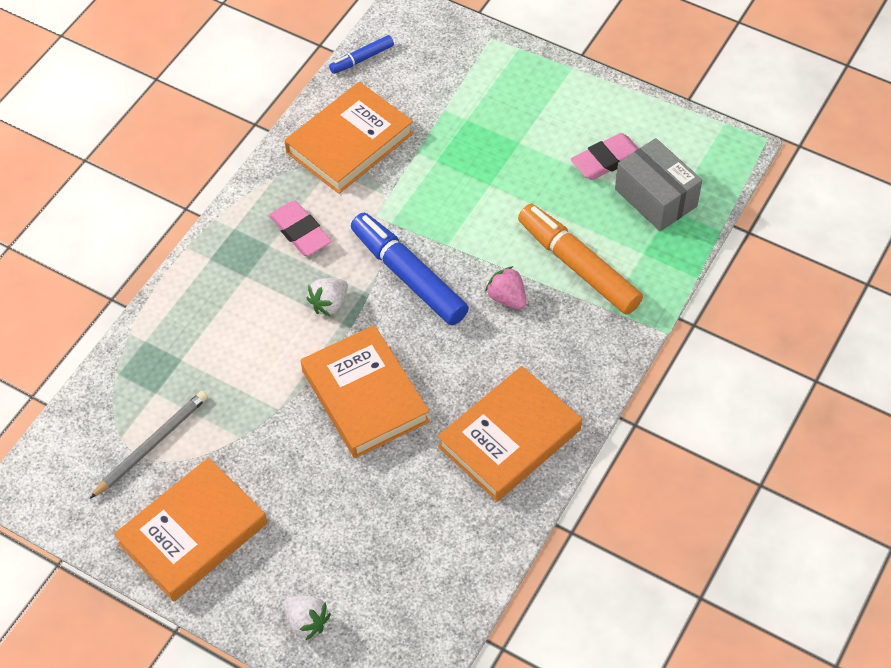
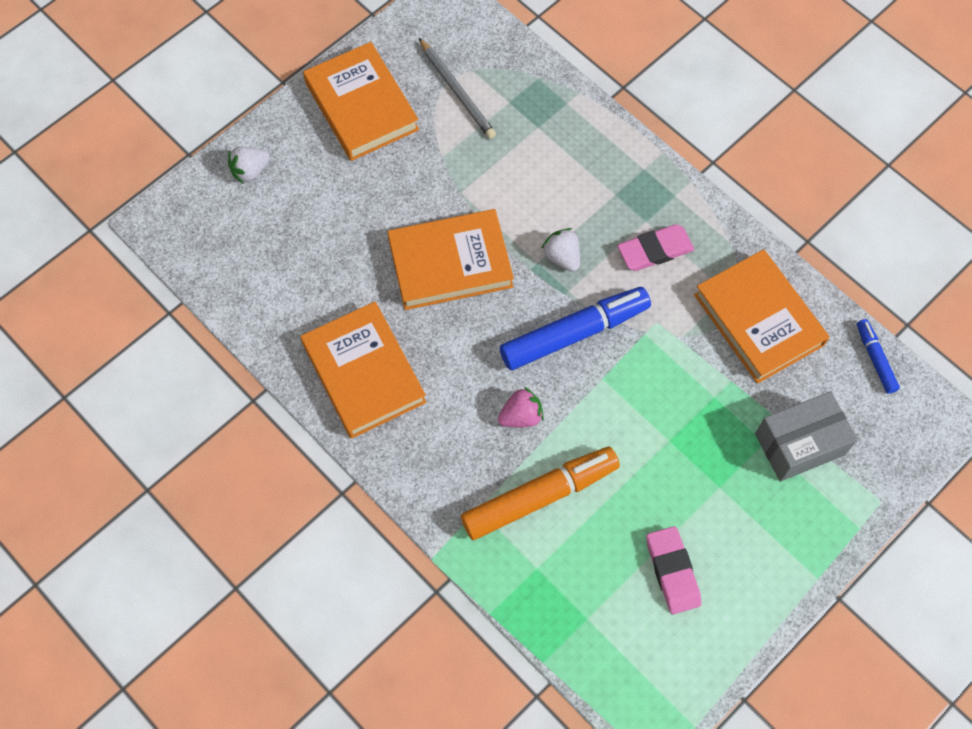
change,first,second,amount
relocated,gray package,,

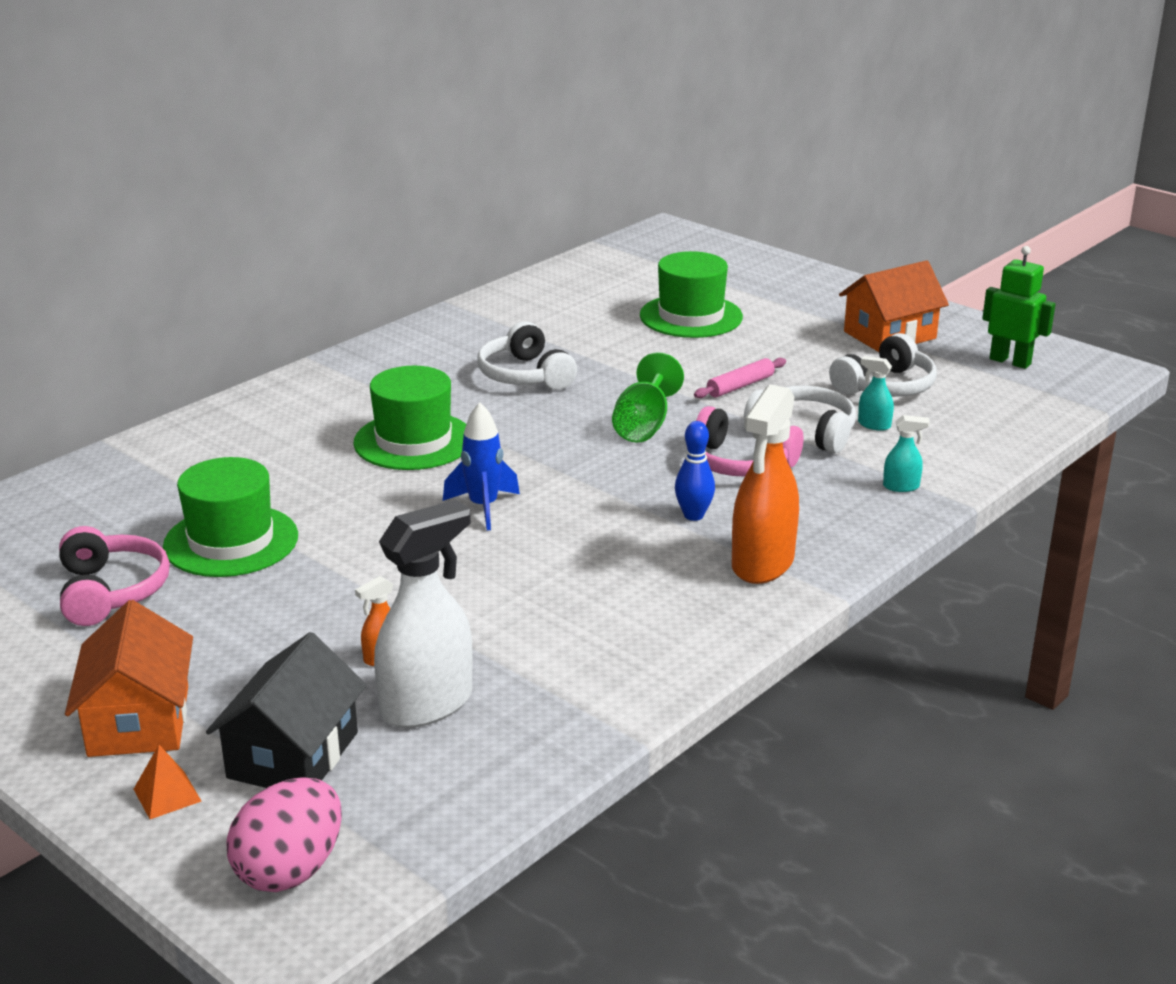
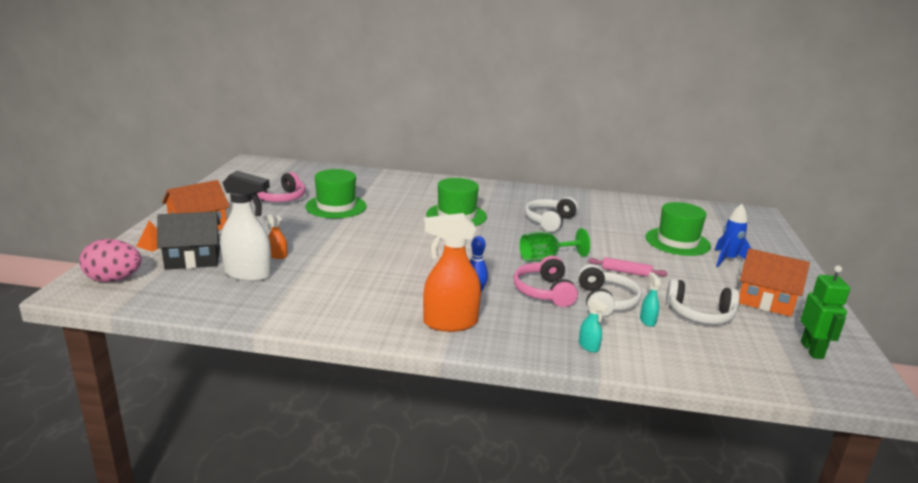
change,first,second,amount
relocated,cobalt rocket,,

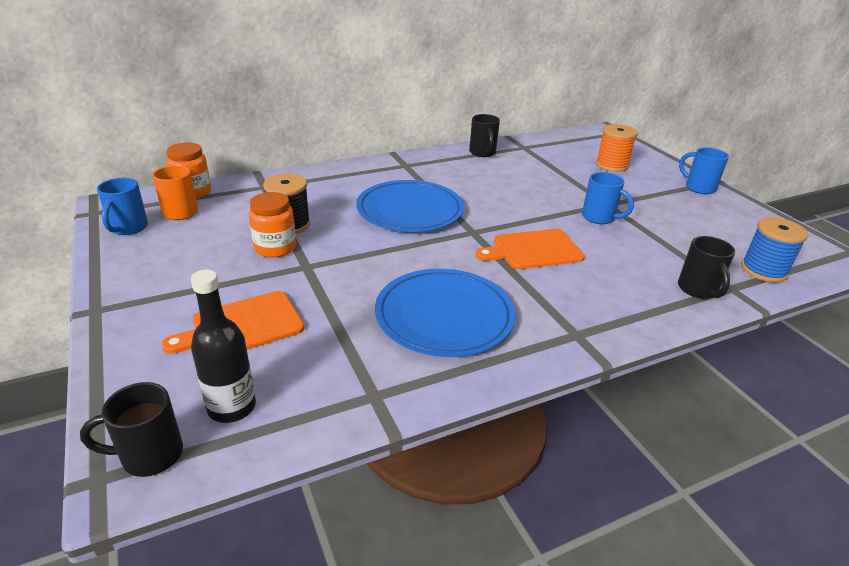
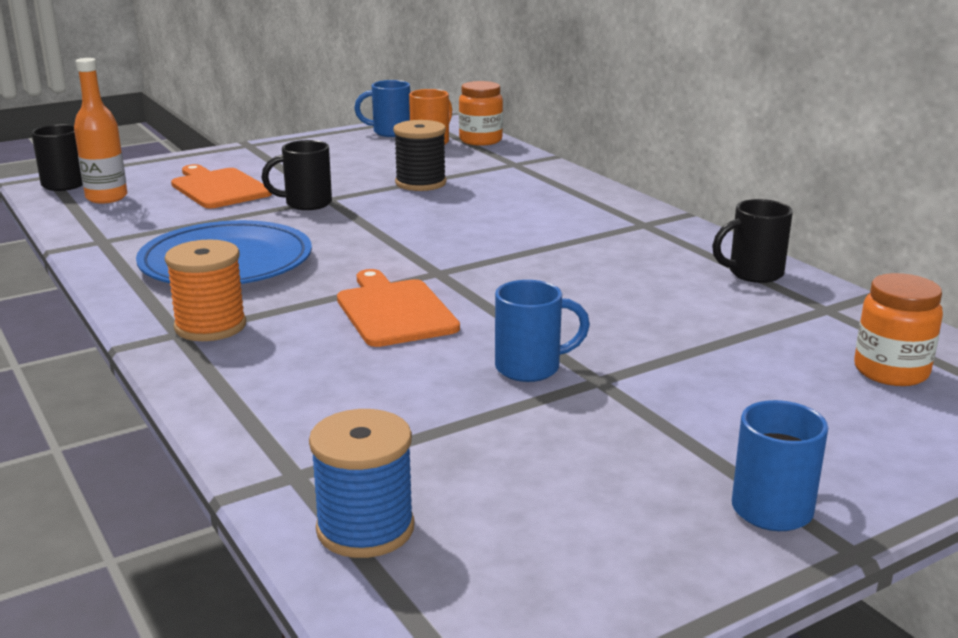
change,first,second,amount
missing,cobalt plate (no. 1 from left),,
relocated,orange preserve jar (no. 2 from left),,
relocated,orange bobbin,,
relocated,black tea mug (no. 3 from left in the first image),black tea mug (no. 2 from left),
colour,black flask,orange flask,
spun,cobalt tea mug (no. 2 from left),,135 degrees counterclockwise

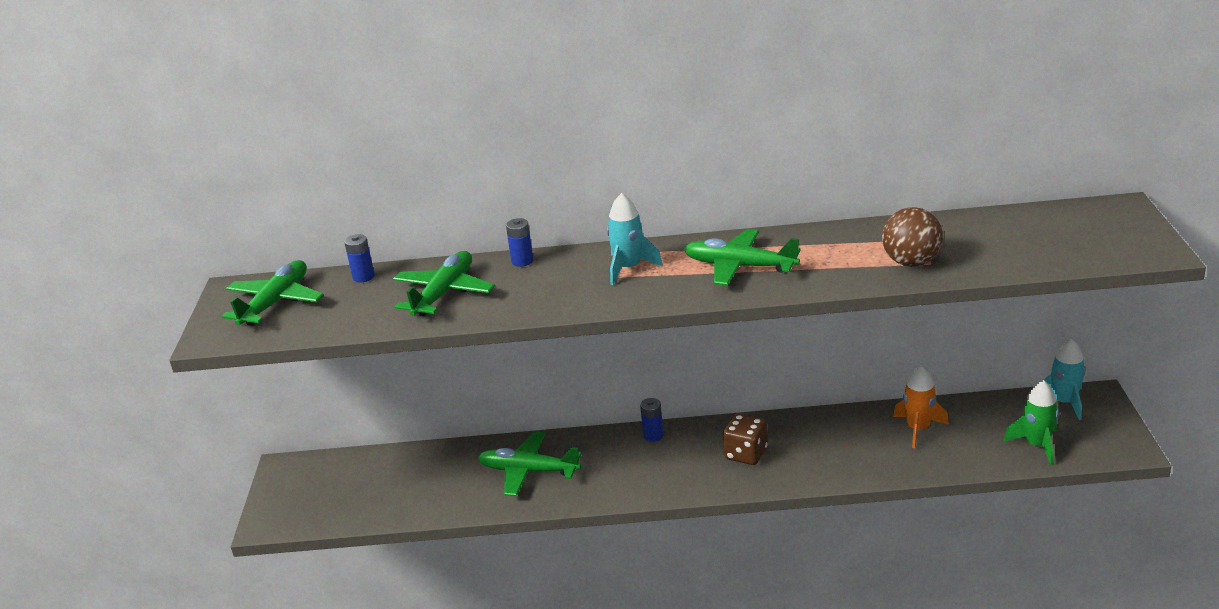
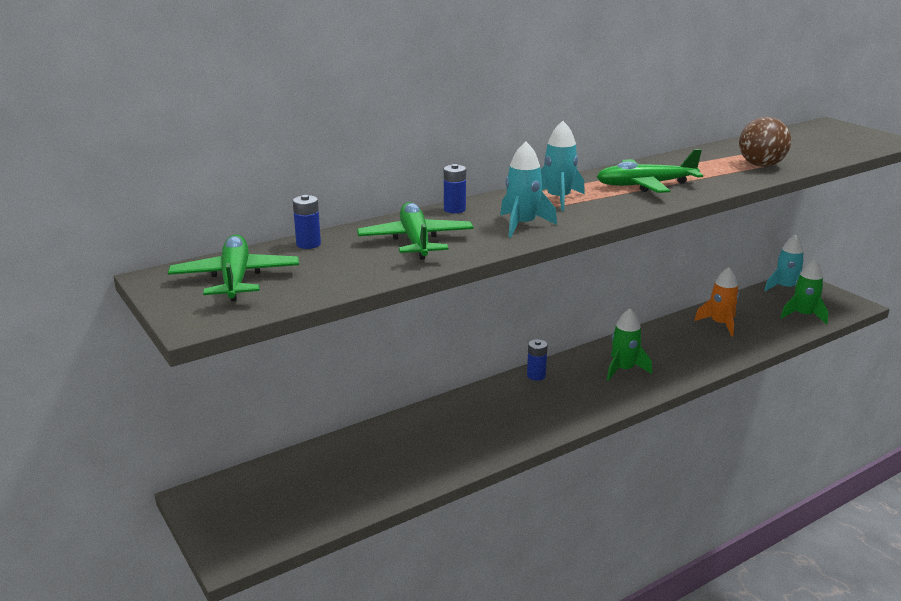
change,first,second,amount
missing,green aeroplane (no. 3 from left),,
appeared,,teal rocket (no. 1 from left),
exchanged,russet die,green rocket (no. 1 from left),

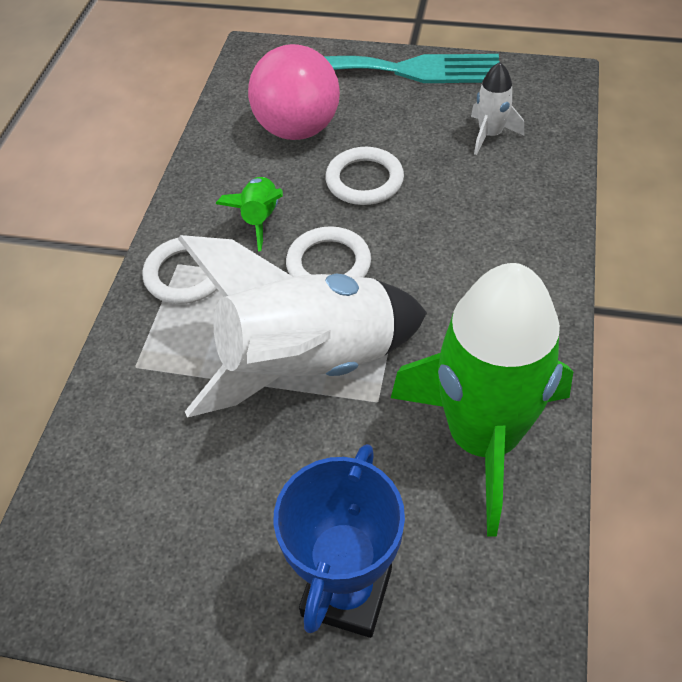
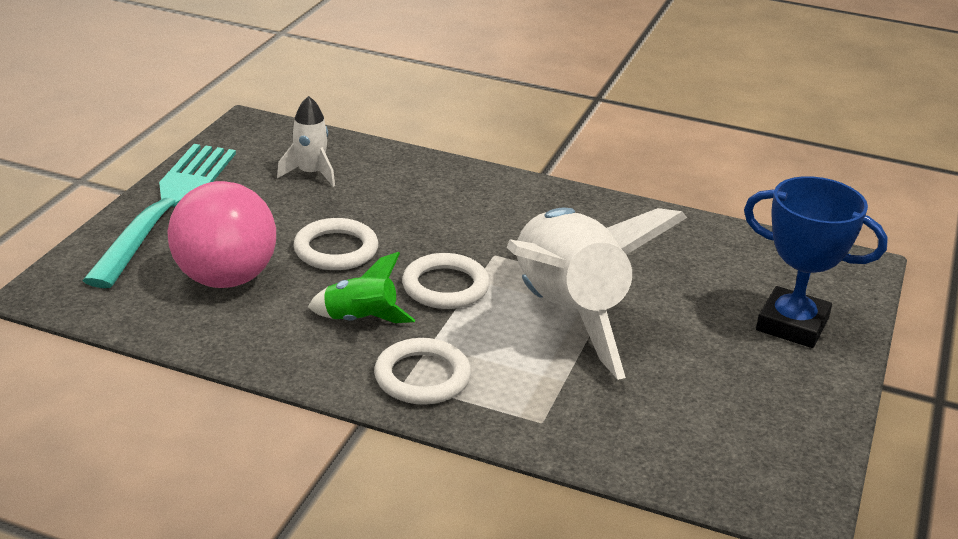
change,first,second,amount
missing,green rocket (no. 2 from left),,

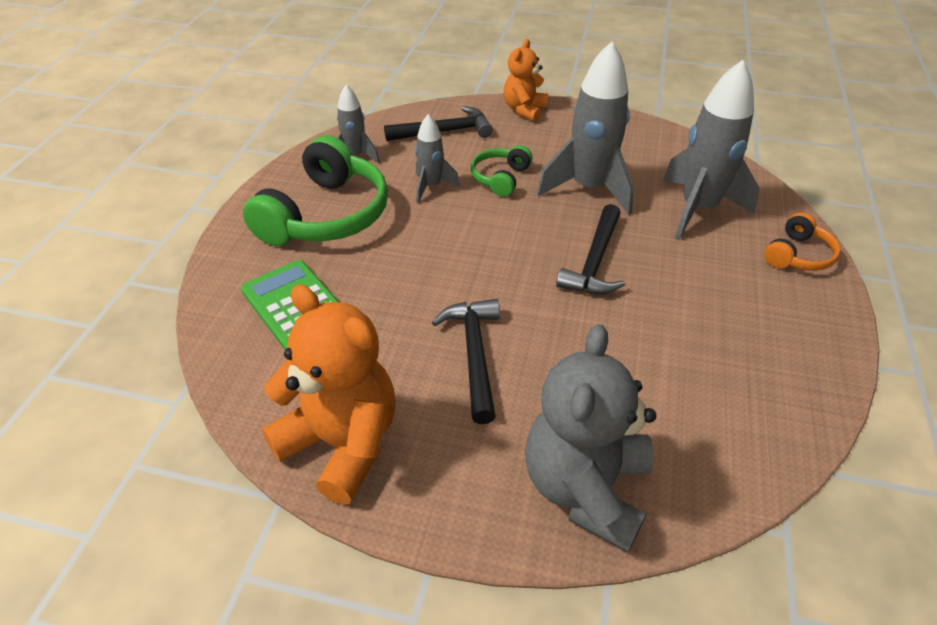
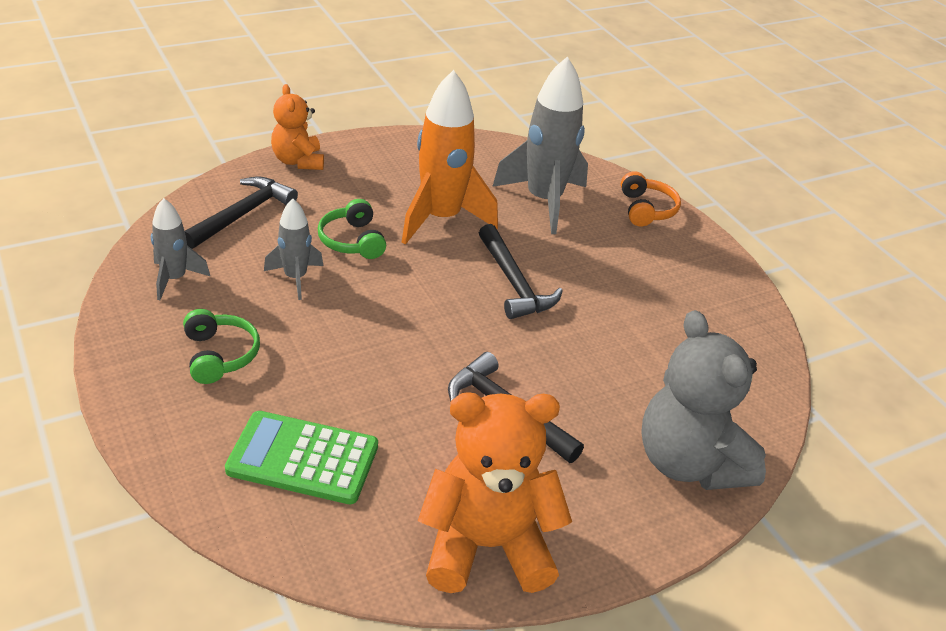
change,first,second,amount
colour,gray rocket (no. 3 from left),orange rocket,
size,green headphones (no. 1 from left),,x0.50

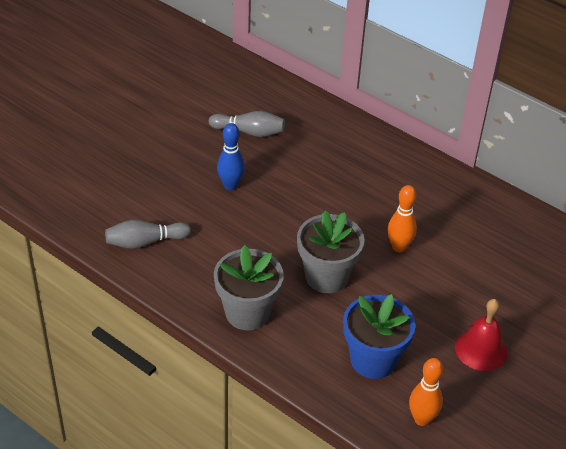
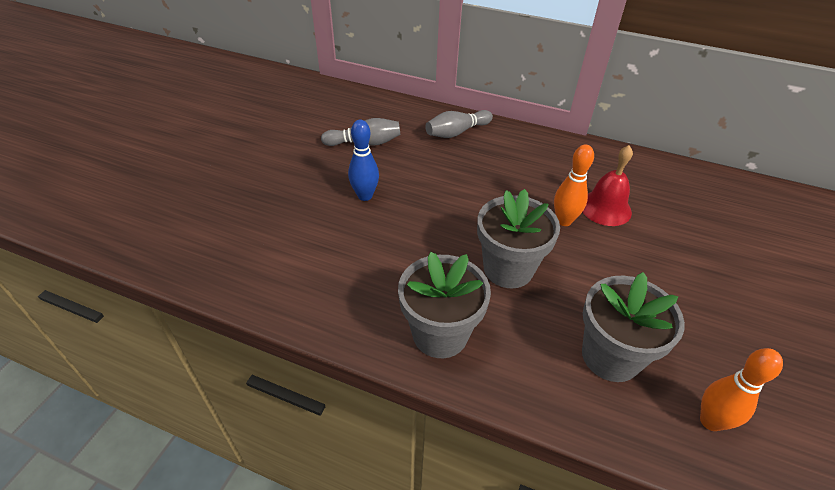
change,first,second,amount
relocated,gray tenpin (no. 1 from left in the first image),gray tenpin (no. 2 from left),
relocated,red school bell,,
colour,cobalt plant pot,gray plant pot (no. 3 from left),

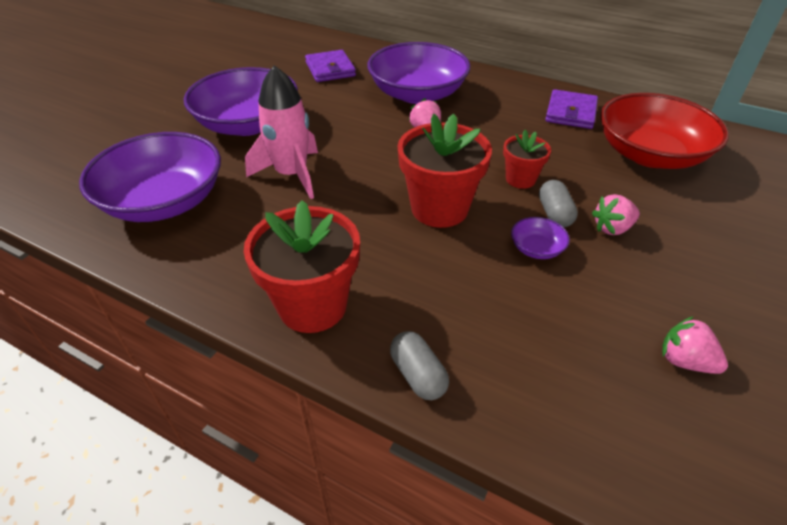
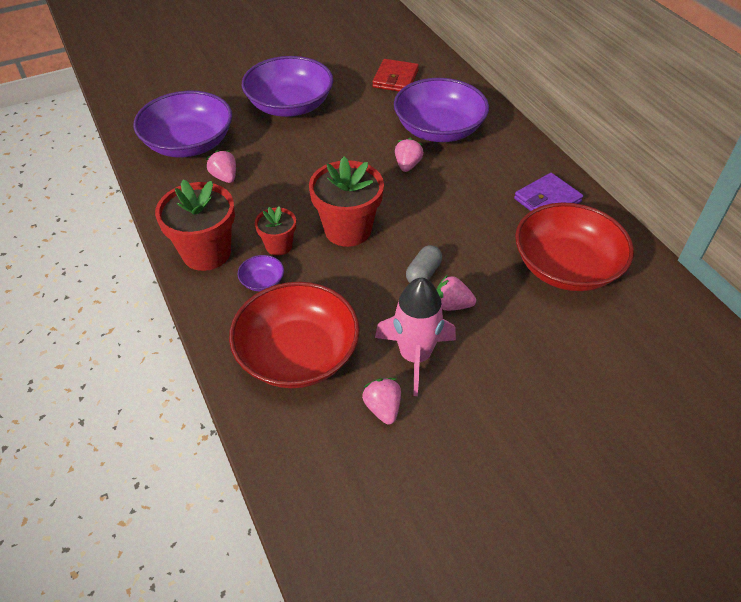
change,first,second,amount
missing,gray pill (no. 1 from left),,
appeared,,rosy toy strawberry (no. 1 from left),
appeared,,red serving bowl (no. 1 from left),
relocated,rosy rocket,,
relocated,red plant pot (no. 3 from left in the first image),red plant pot (no. 2 from left),
relocated,purple serving bowl (no. 4 from left in the first image),purple serving bowl (no. 2 from left),
colour,purple wallet (no. 1 from left),red wallet,

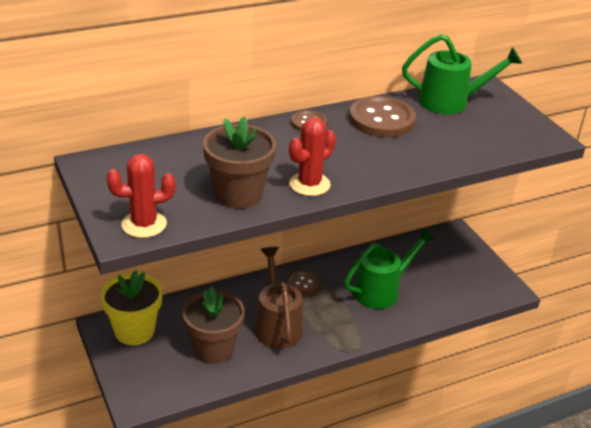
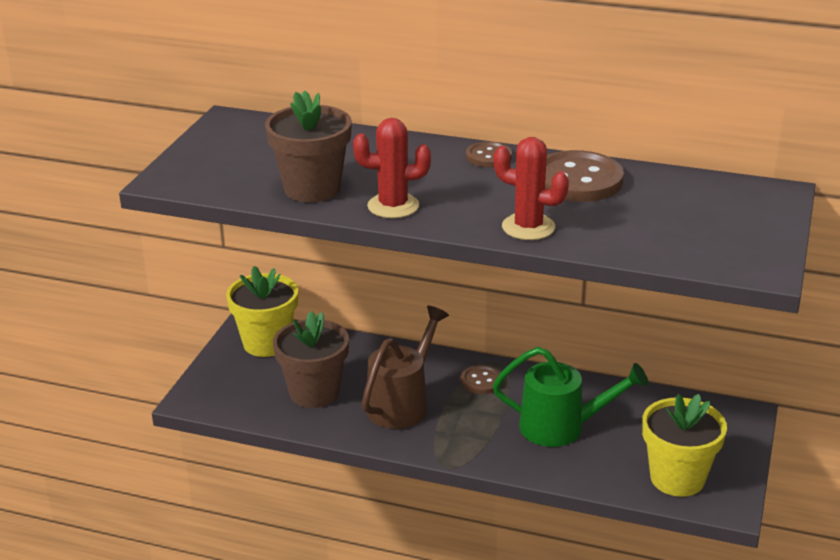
change,first,second,amount
missing,green watering can (no. 2 from left),,
appeared,,golden plant pot (no. 2 from left),
relocated,red saguaro cactus (no. 1 from left in the first image),red saguaro cactus (no. 2 from left),

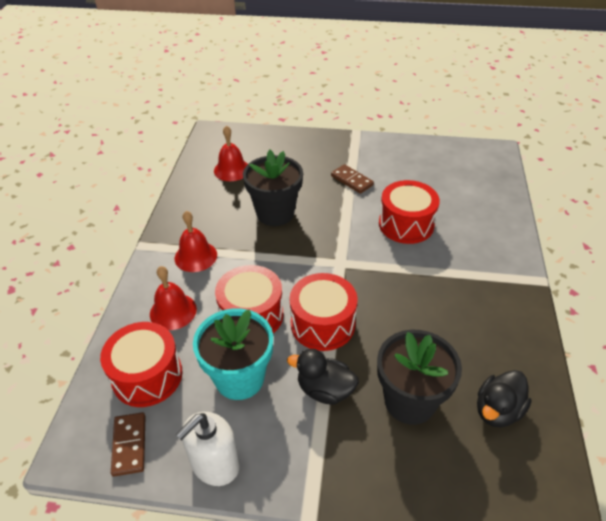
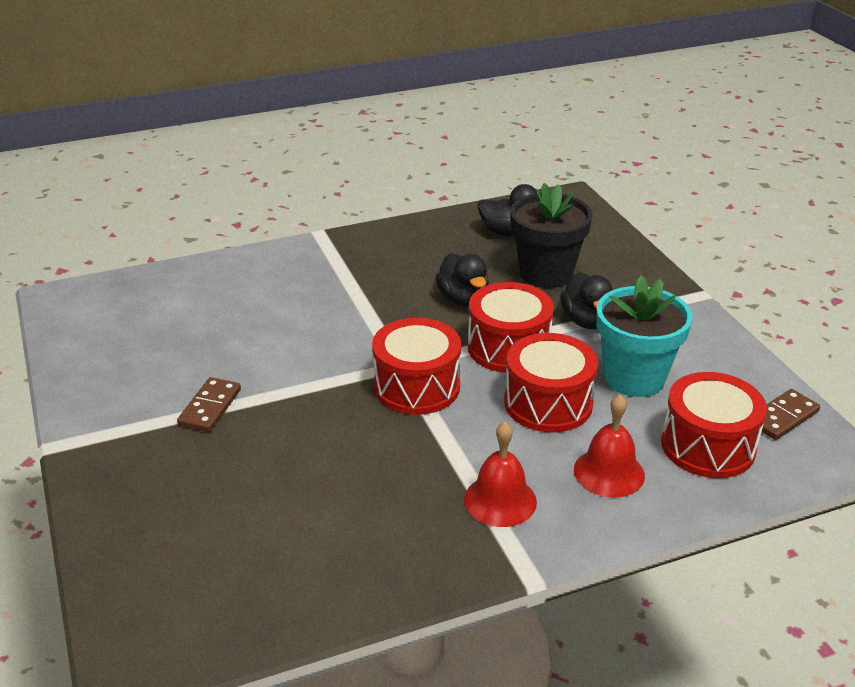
change,first,second,amount
missing,pure white soap pump,,
missing,red school bell (no. 3 from left),,
missing,black plant pot (no. 1 from left),,
appeared,,black duck (no. 1 from left),
relocated,red snare drum (no. 4 from left in the first image),red snare drum (no. 1 from left),

